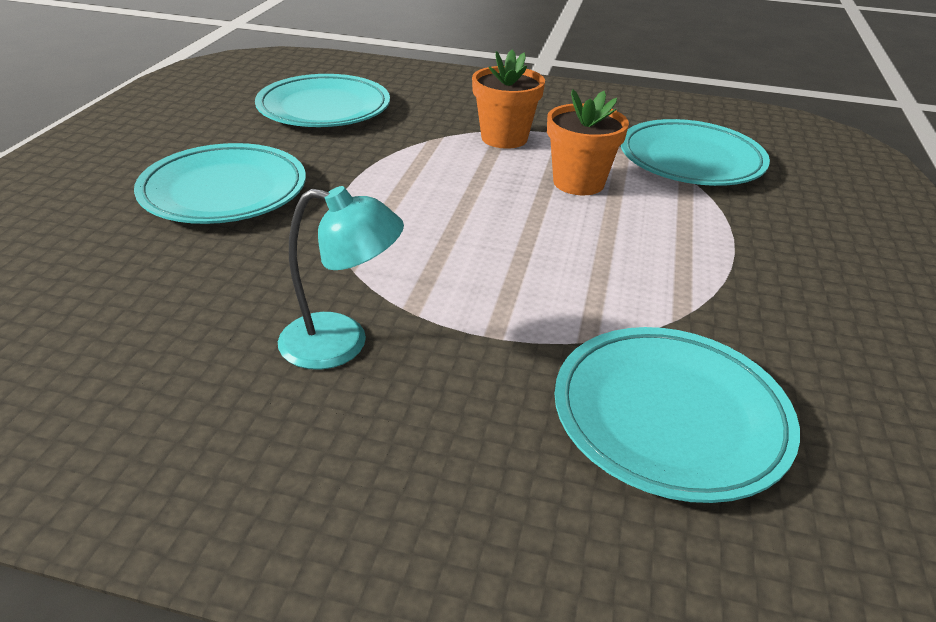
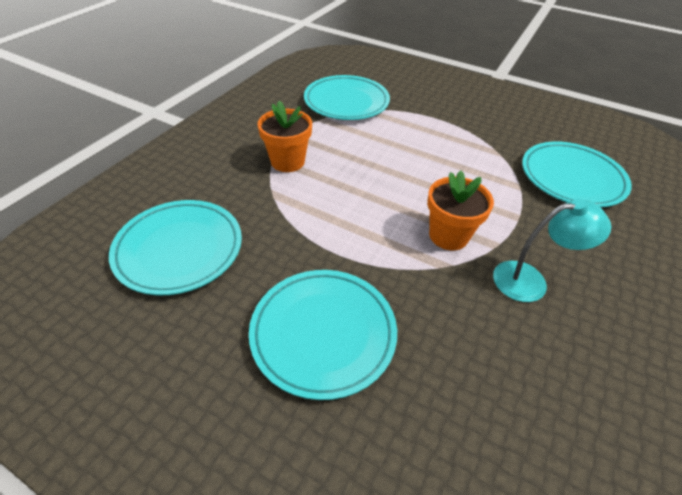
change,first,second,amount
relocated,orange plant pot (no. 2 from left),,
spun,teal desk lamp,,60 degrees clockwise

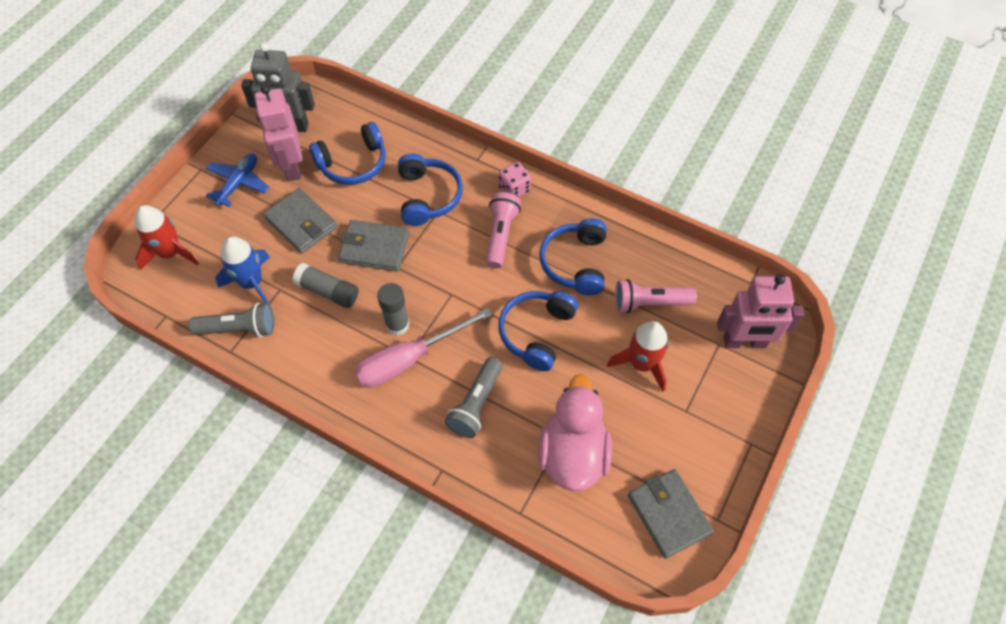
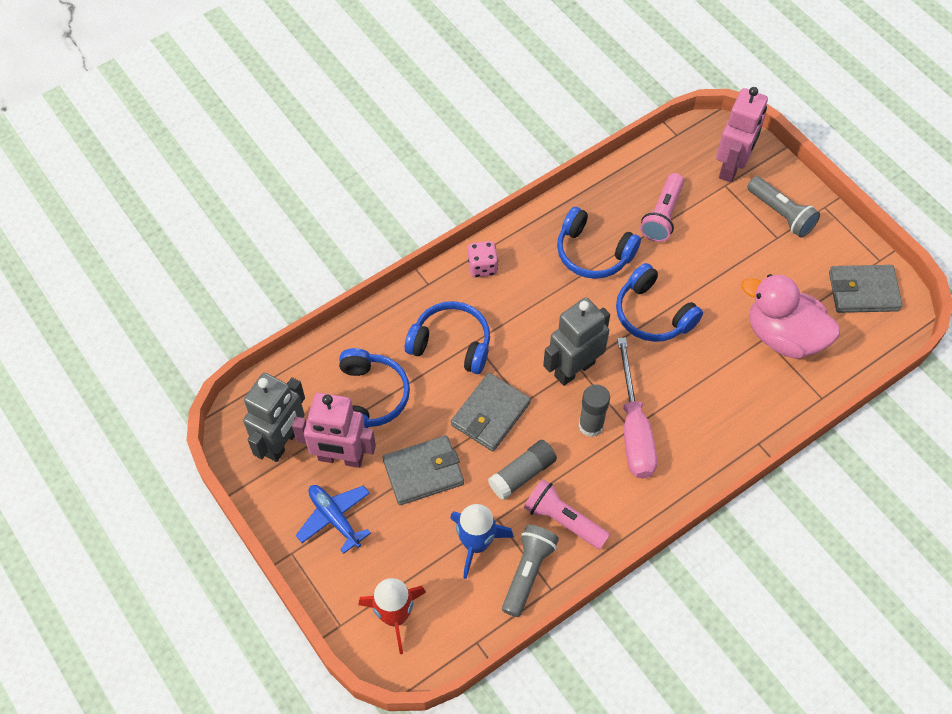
change,first,second,amount
missing,red rocket (no. 2 from left),,
appeared,,gray toy robot (no. 2 from left),
relocated,gray flashlight (no. 2 from left),,
relocated,rosy flashlight (no. 1 from left),,

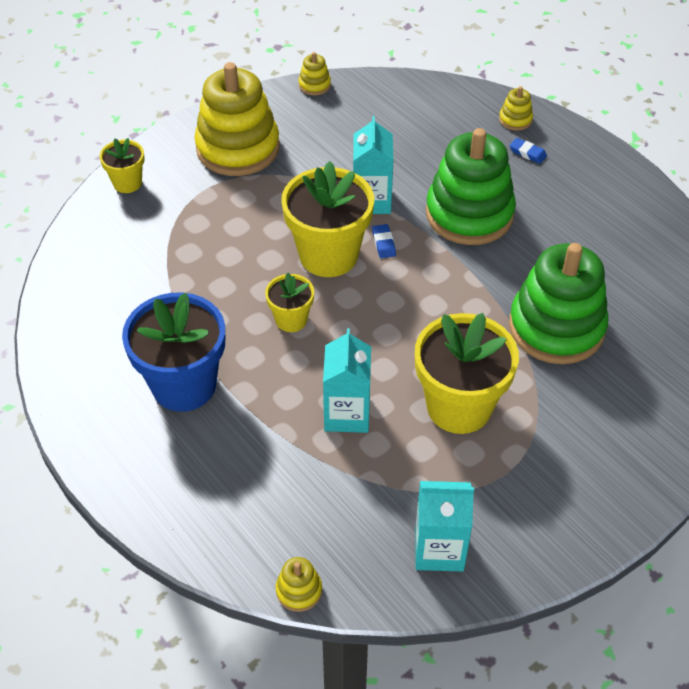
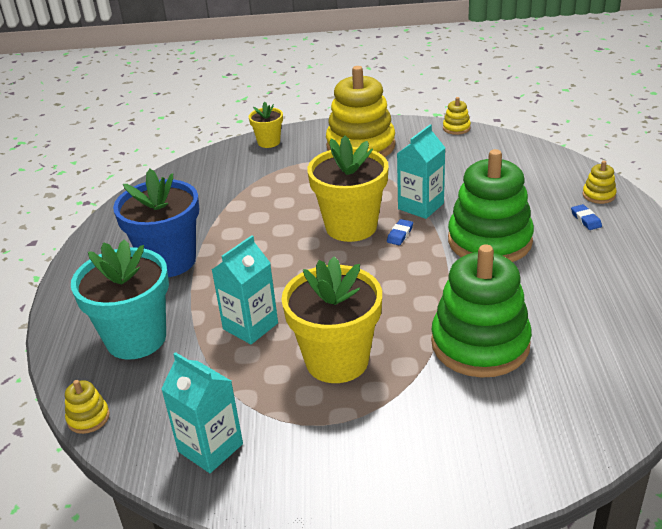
change,first,second,amount
missing,golden plant pot (no. 2 from left),,
appeared,,teal plant pot,

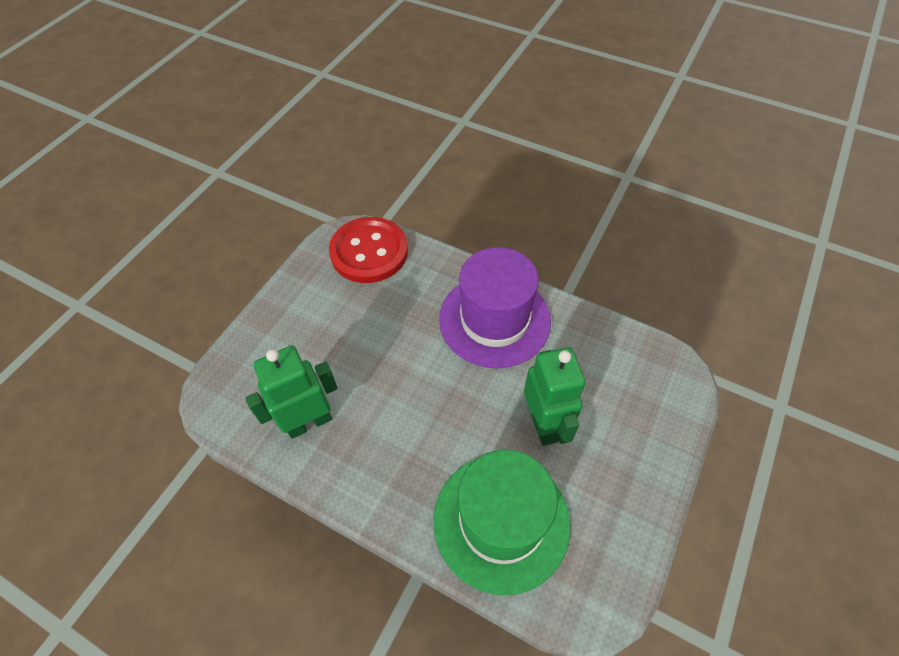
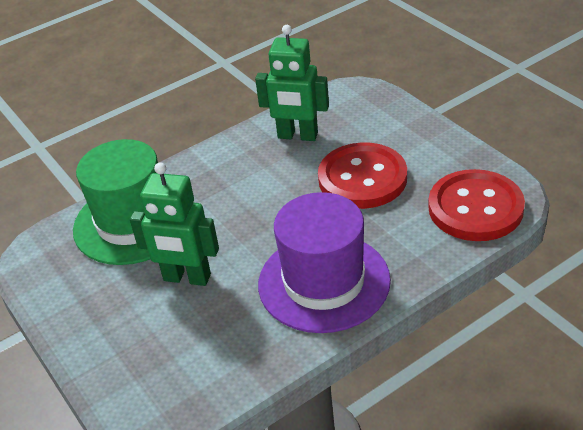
change,first,second,amount
appeared,,red button (no. 1 from left),
spun,green toy robot (no. 1 from left in the first image),green toy robot (no. 2 from left),105 degrees clockwise

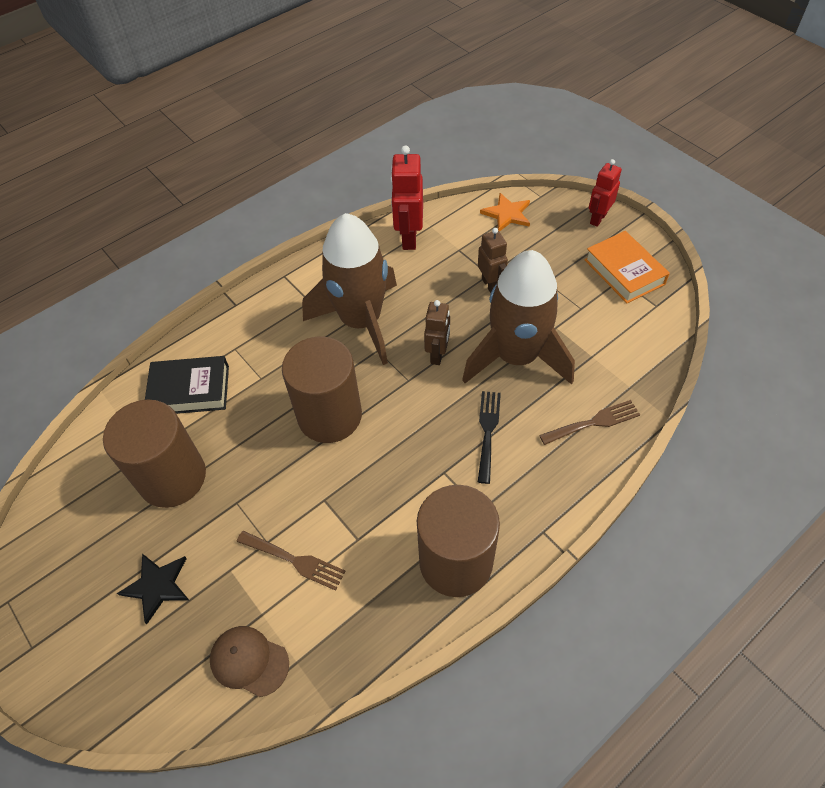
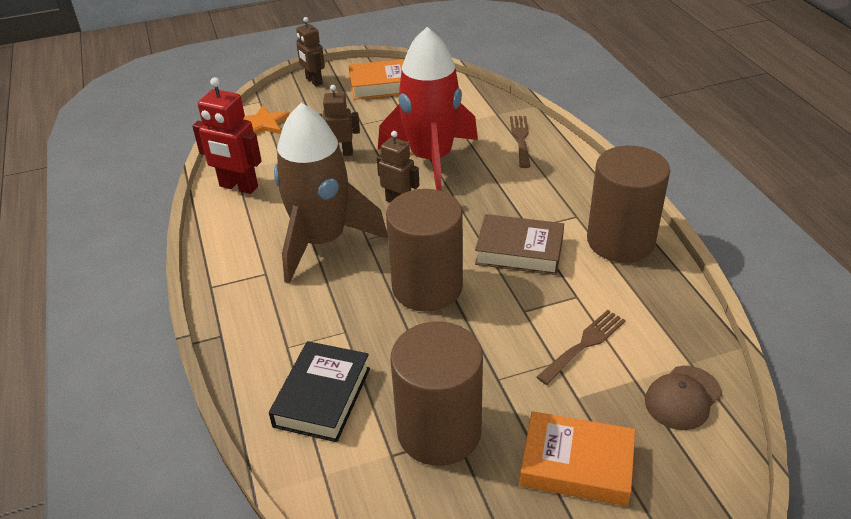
change,first,second,amount
missing,black dinner fork,,
appeared,,russet hardcover,
exchanged,black star shape,orange hardcover (no. 2 from left),
colour,russet rocket (no. 2 from left),red rocket,
colour,red toy robot (no. 2 from left),russet toy robot (no. 1 from left),

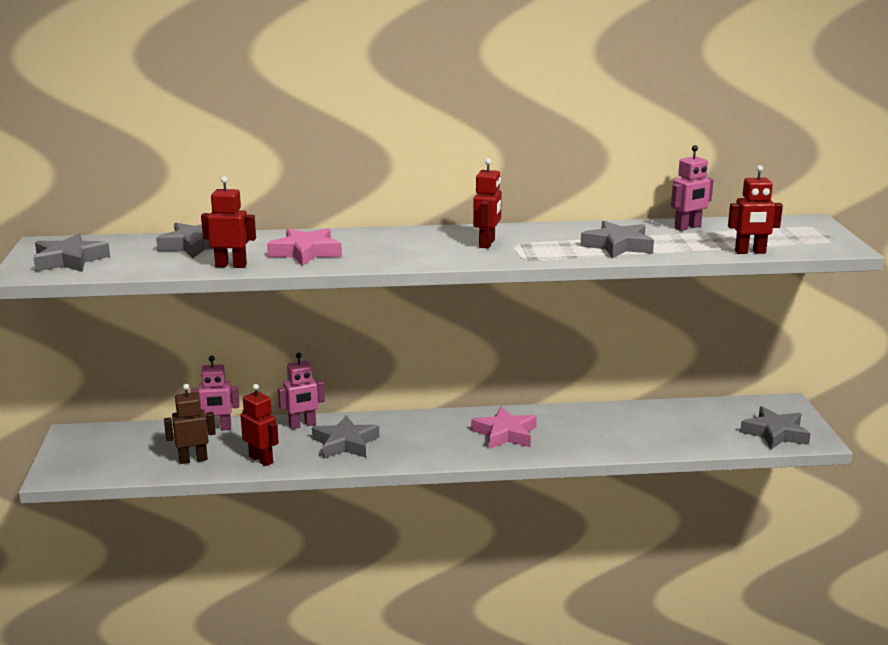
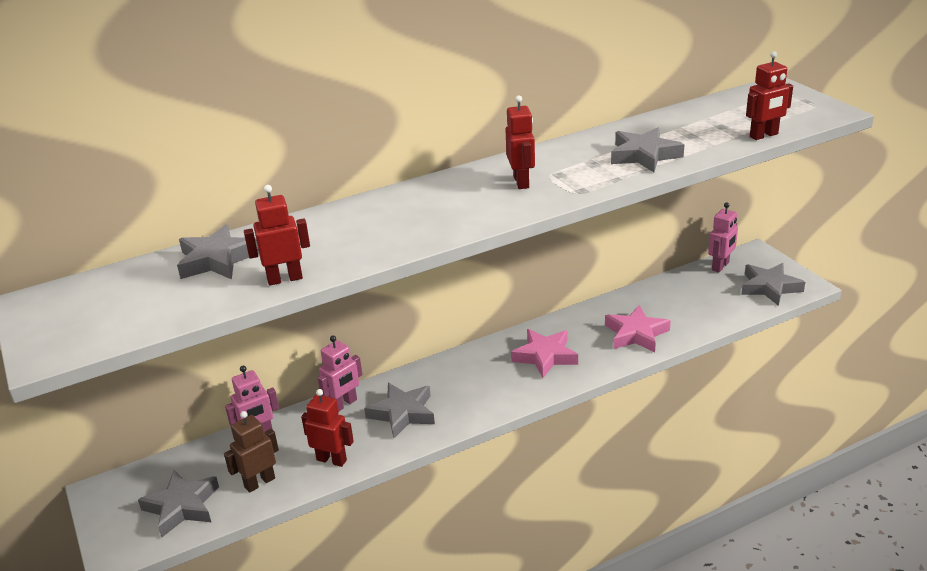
change,first,second,amount
relocated,gray star shape (no. 1 from left),,
relocated,rosy star shape (no. 1 from left in the first image),rosy star shape (no. 2 from left),
relocated,rosy toy robot (no. 3 from left),,

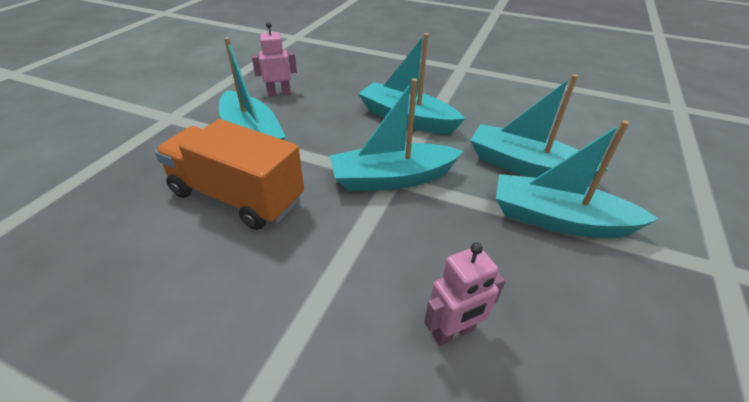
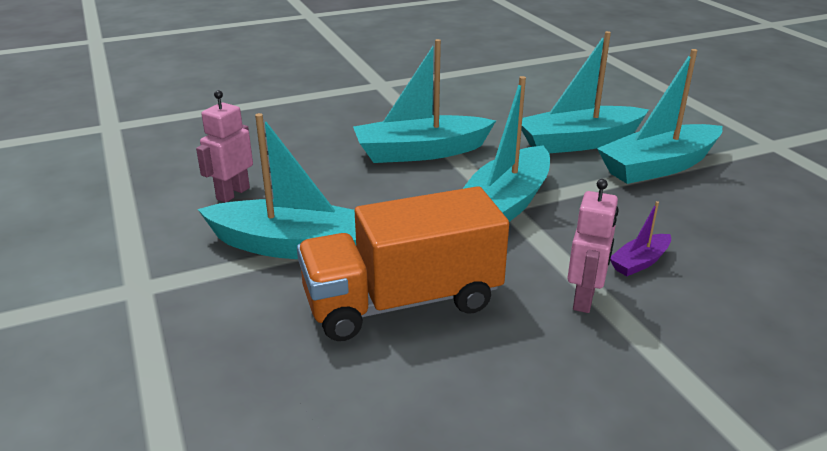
change,first,second,amount
appeared,,purple toy boat,
relocated,rosy toy robot (no. 2 from left),,

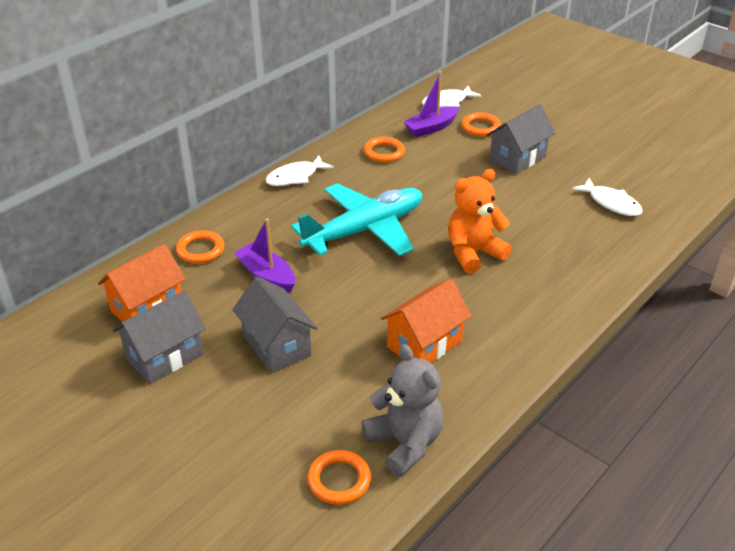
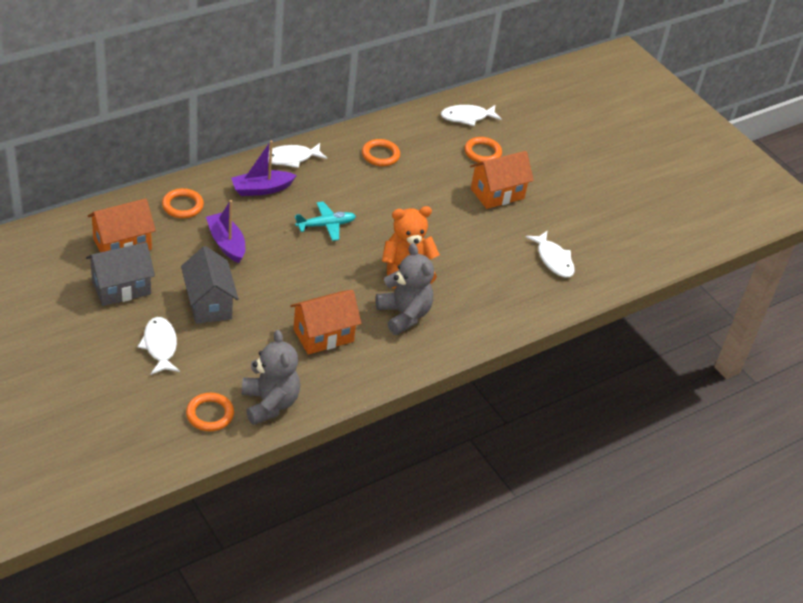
change,first,second,amount
appeared,,pure white toy fish (no. 1 from left),
appeared,,gray teddy bear (no. 2 from left),
relocated,purple toy boat (no. 2 from left),,
colour,gray house (no. 3 from left),orange house (no. 3 from left),
size,teal aeroplane,,x0.49

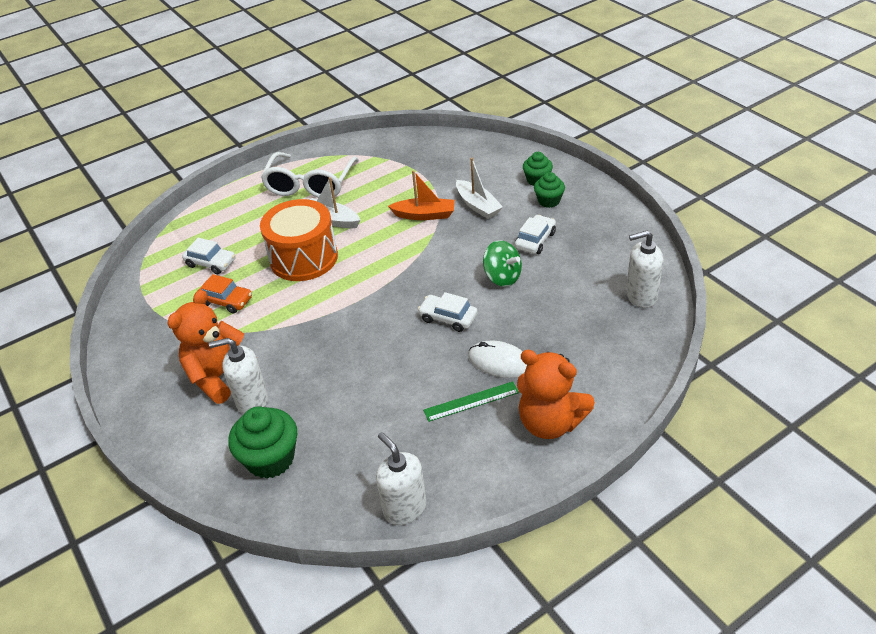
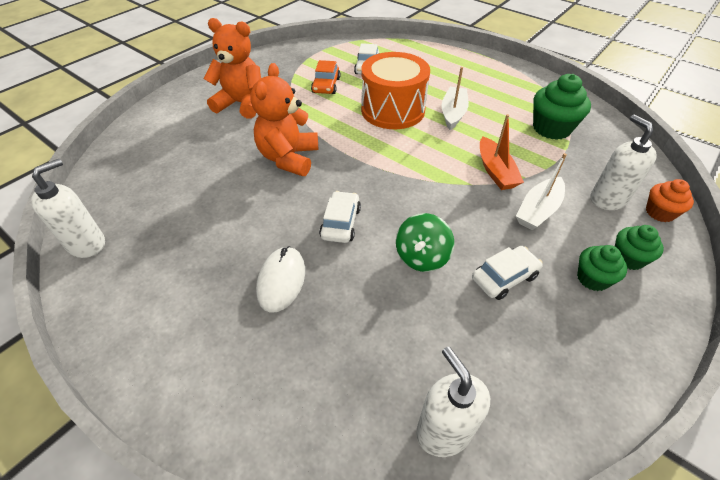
change,first,second,amount
missing,pure white glasses,,
missing,green measuring stick,,
appeared,,orange fairy cake,
relocated,pure white soap pump (no. 1 from left in the first image),pure white soap pump (no. 3 from left),
relocated,green fairy cake (no. 1 from left),,
relocated,orange teddy bear (no. 2 from left),,
spun,pure white car (no. 3 from left),,45 degrees counterclockwise

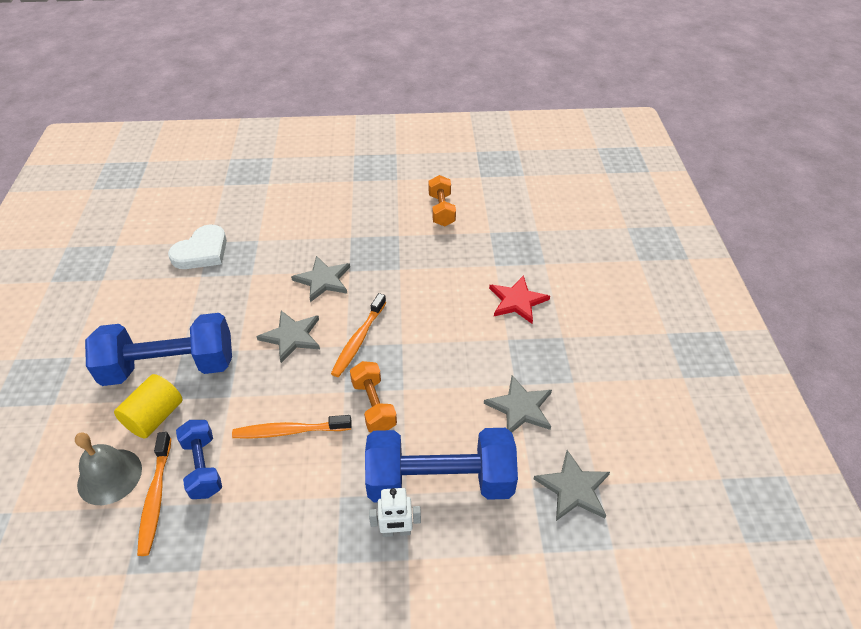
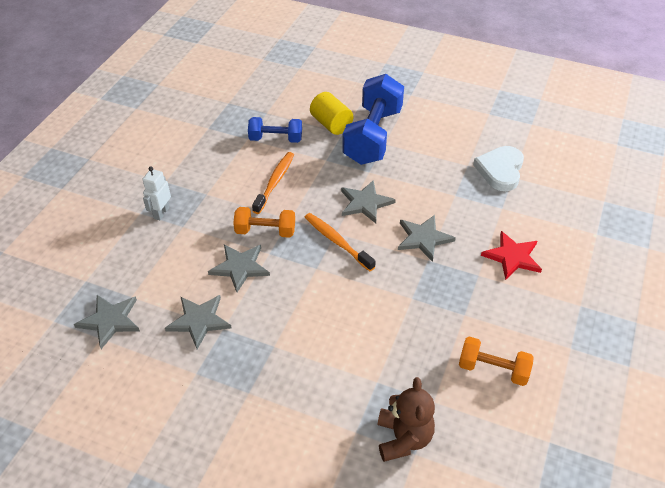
change,first,second,amount
missing,gray school bell,,
missing,orange dental brush (no. 1 from left),,
missing,cobalt dumbbell (no. 3 from left),,
appeared,,gray star shape (no. 3 from left),
appeared,,russet teddy bear,
relocated,red star shape,,
spun,pure white love heart,,45 degrees clockwise

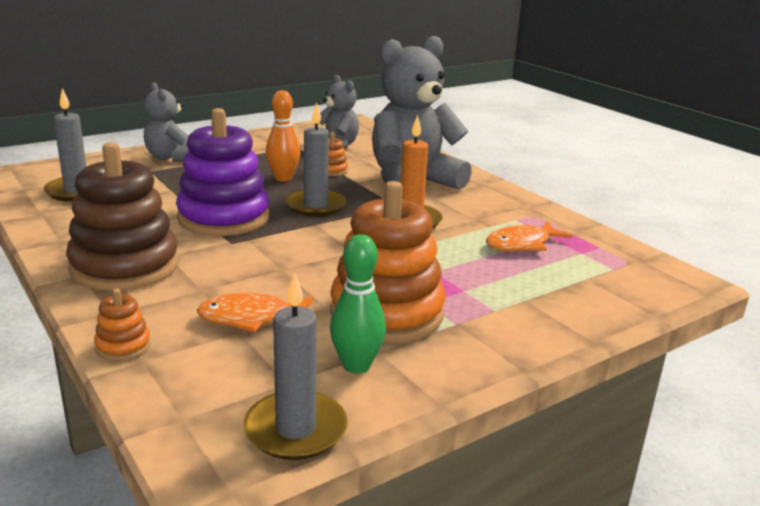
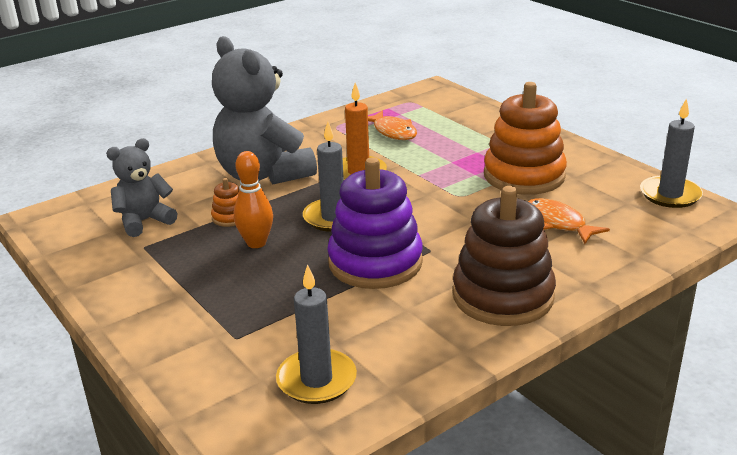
change,first,second,amount
missing,orange ring stacker (no. 1 from left),,
missing,gray teddy bear (no. 1 from left),,
missing,green tenpin,,
spun,orange toy fish (no. 1 from left in the first image),orange toy fish (no. 2 from left),150 degrees clockwise

